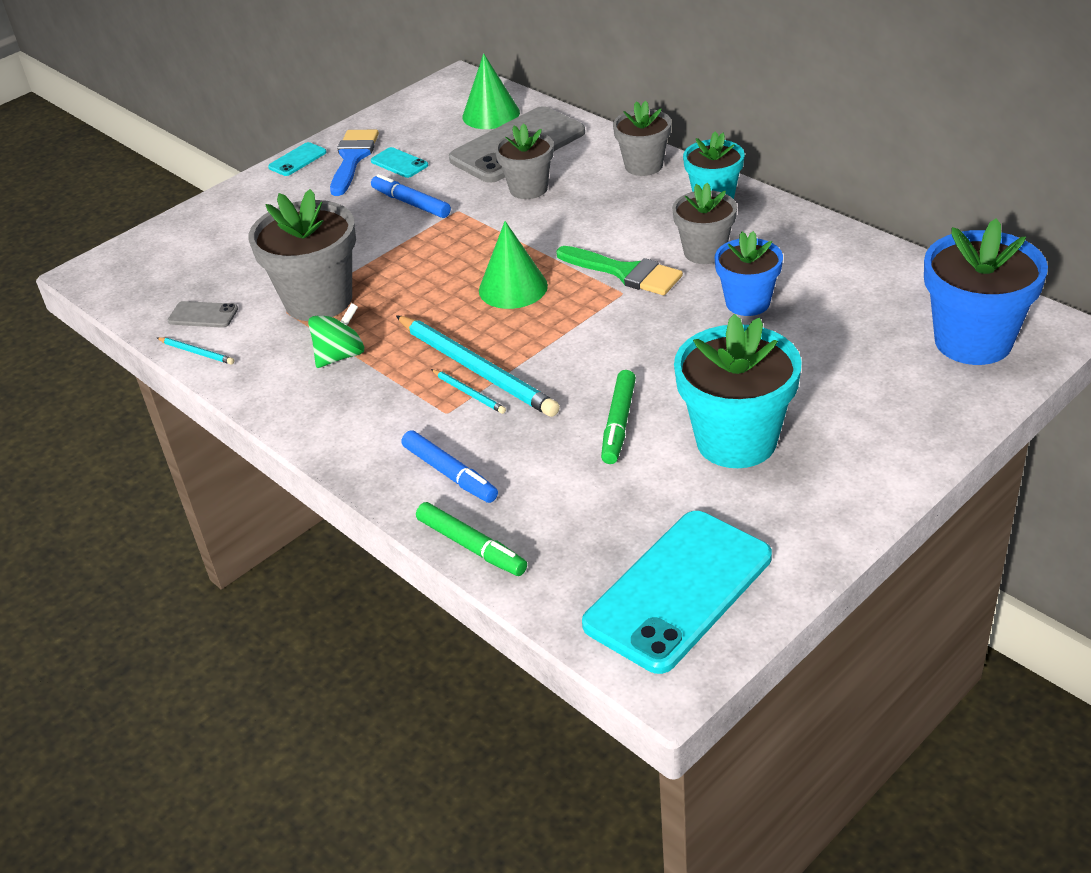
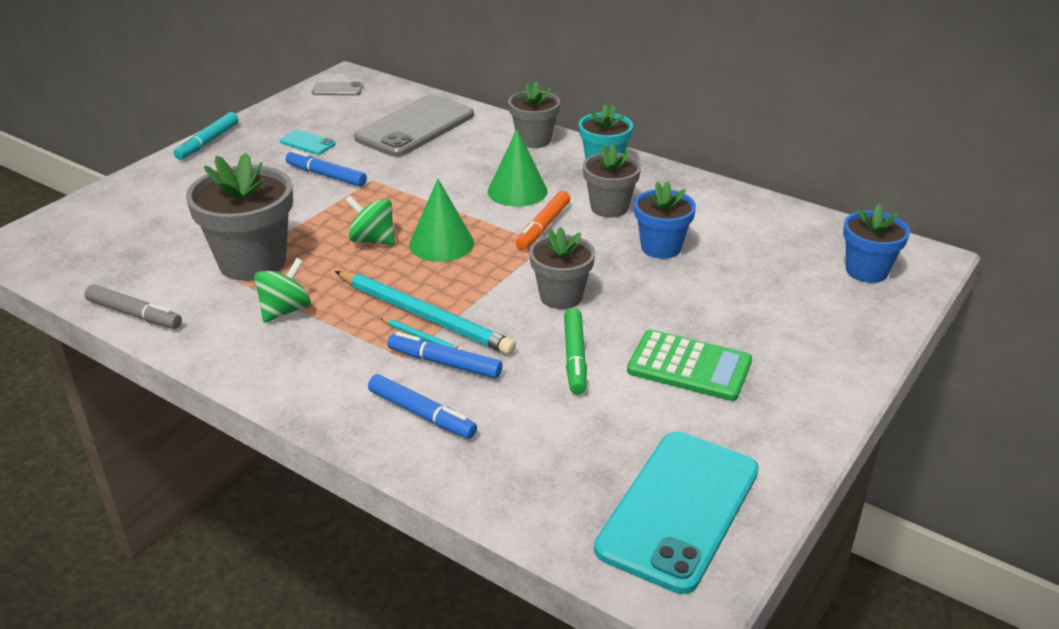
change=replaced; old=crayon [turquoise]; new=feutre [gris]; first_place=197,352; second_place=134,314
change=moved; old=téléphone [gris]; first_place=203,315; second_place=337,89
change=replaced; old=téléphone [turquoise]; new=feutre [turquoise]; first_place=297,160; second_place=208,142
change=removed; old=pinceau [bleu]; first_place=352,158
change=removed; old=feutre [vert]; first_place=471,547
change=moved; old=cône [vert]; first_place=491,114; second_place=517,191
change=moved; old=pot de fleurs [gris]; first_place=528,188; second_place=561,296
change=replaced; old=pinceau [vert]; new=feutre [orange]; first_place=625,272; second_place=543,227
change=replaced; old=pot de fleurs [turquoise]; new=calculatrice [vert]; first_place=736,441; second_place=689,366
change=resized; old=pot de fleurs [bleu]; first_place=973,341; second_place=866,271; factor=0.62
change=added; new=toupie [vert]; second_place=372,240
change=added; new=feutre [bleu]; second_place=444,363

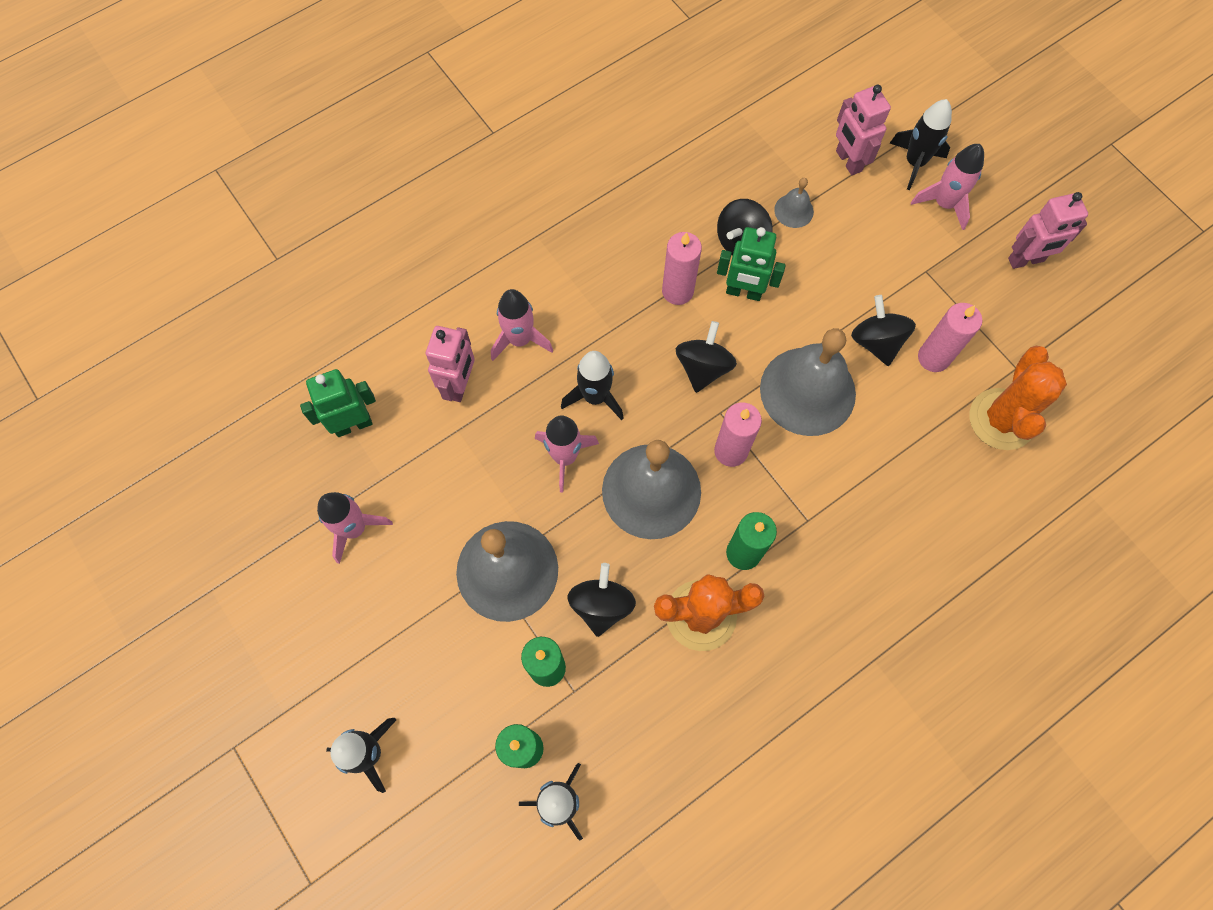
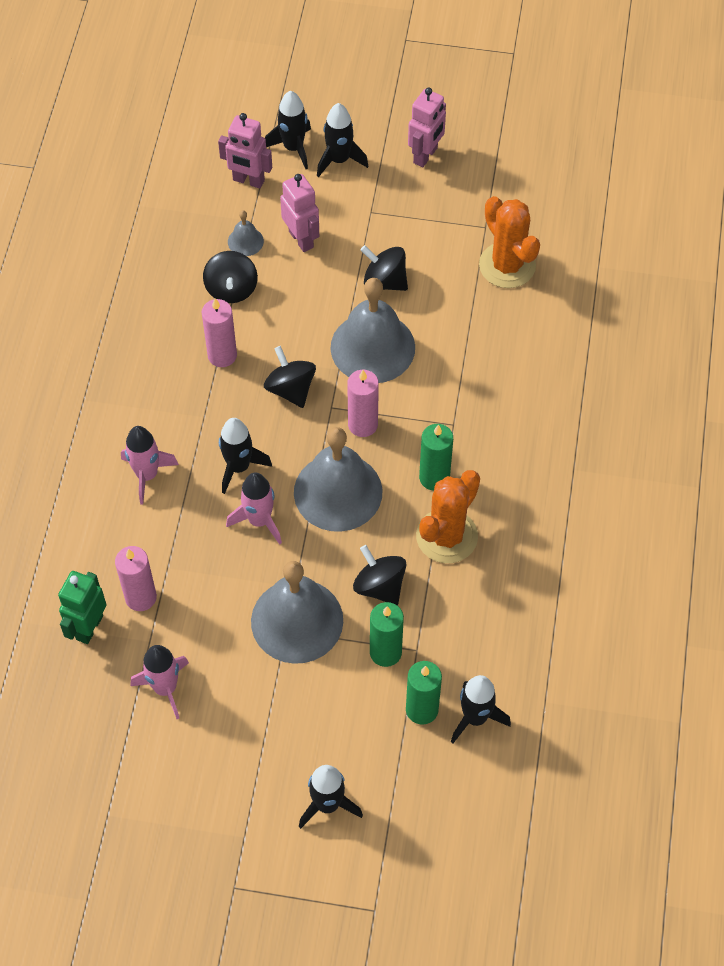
change=moved; old=robot [rose]; first_place=460,385; second_place=301,239
change=removed; old=robot [vert]; first_place=743,292
change=recoloured; old=fusée [rose]; new=fusée [noir]; first_place=944,204; second_place=339,160
change=moved; old=bougie [rose]; first_place=933,358; second_place=141,597

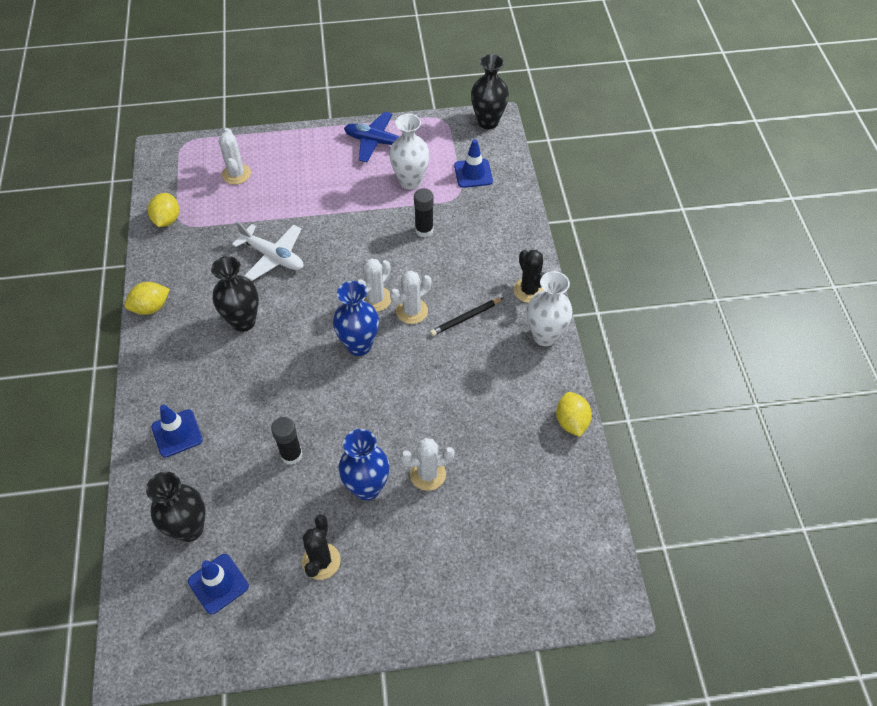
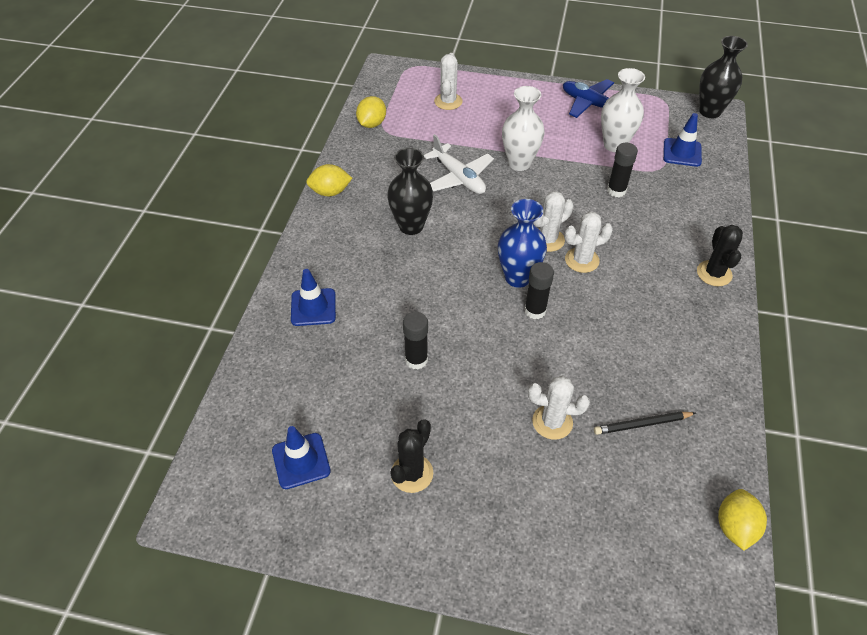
change=removed; old=vase [noir]; first_place=189,528
change=removed; old=vase [bleu]; first_place=367,488
change=moved; old=crayon [noir]; first_place=465,318; second_place=642,424
change=moved; old=vase [blanc]; first_place=545,336; second_place=519,163
change=moved; old=citron [jaune]; first_place=571,422; second_place=734,527
change=added; new=bâton de colle [noir]; second_place=535,310

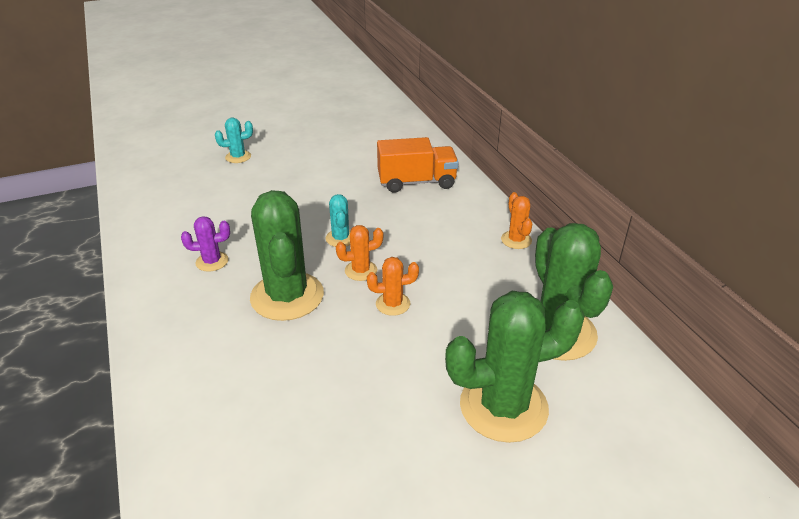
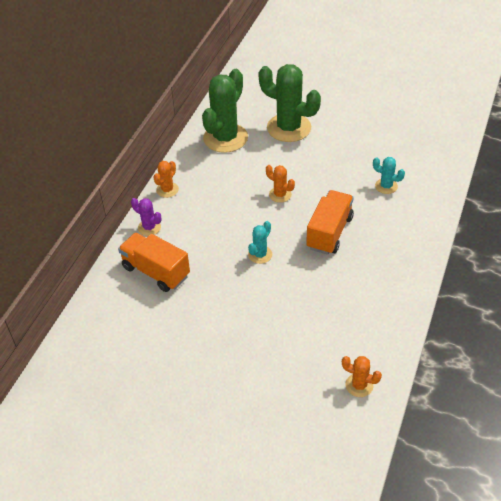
change=moved; old=cactus [violet]; first_place=212,261; second_place=149,227
change=moved; old=cactus [turquoise]; first_place=238,157; second_place=386,186
change=replaced; old=cactus [vert]; new=camion [orange]; first_place=287,296; second_place=329,232
change=moved; old=cactus [orange]; first_place=361,270; second_place=359,385

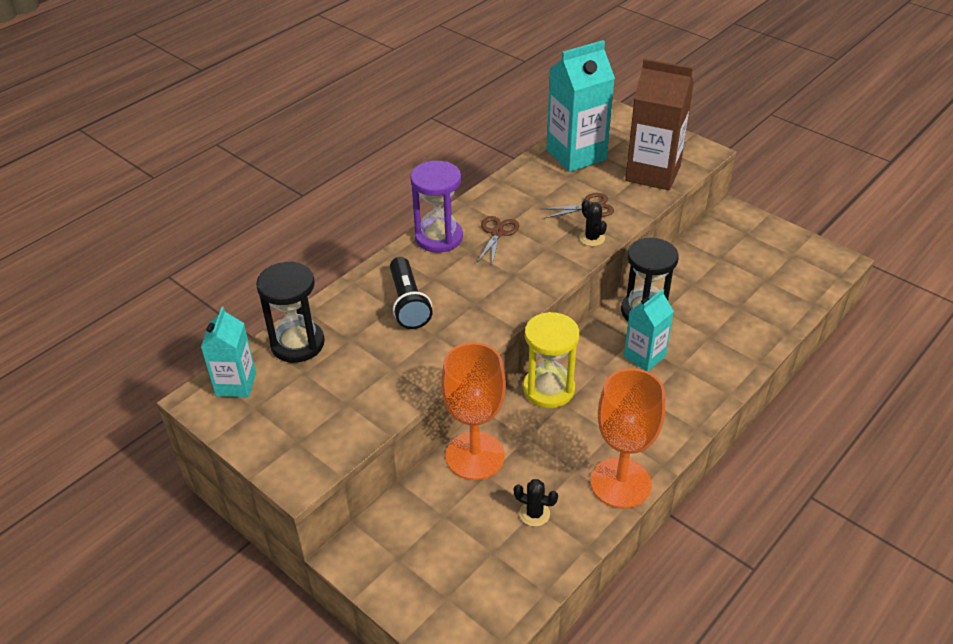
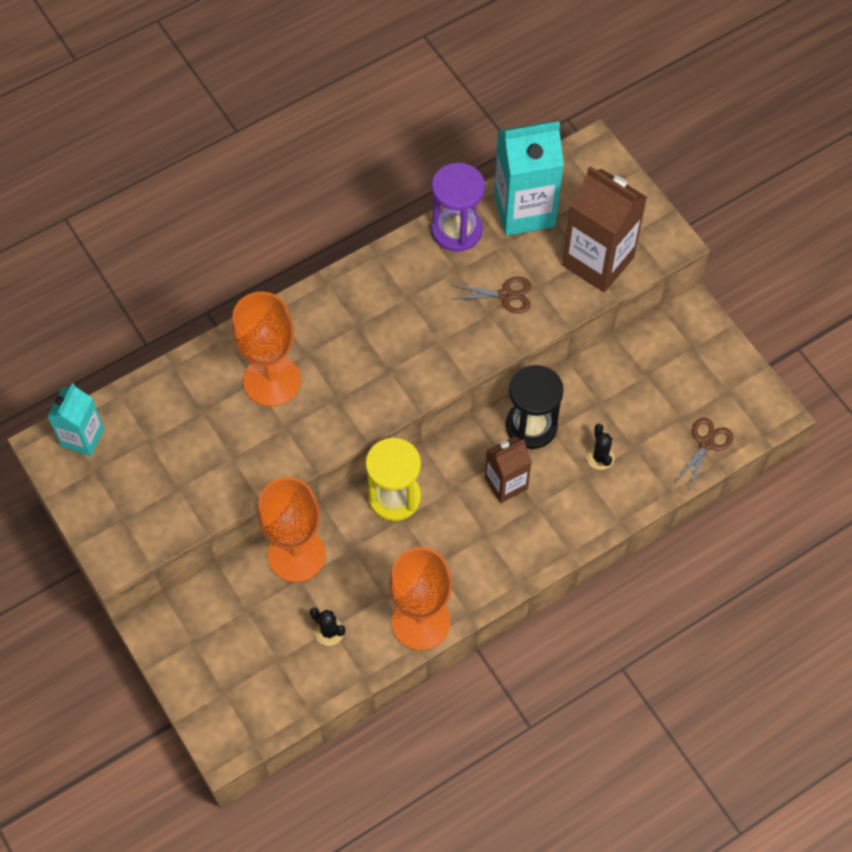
change=removed; old=sablier [noir]; first_place=297,344
change=replaced; old=lampe de poche [noir]; new=verre à pied [orange]; first_place=408,303; second_place=272,380
change=moved; old=sablier [violet]; first_place=438,237; second_place=456,230
change=moved; old=ciseaux [marron]; first_place=497,233; second_place=707,443
change=moved; old=cactus [noir]; first_place=592,238; second_place=600,457
change=recoloured; old=brique de lait [turquoise]; new=brique de lait [marron]; first_place=644,356; second_place=506,483

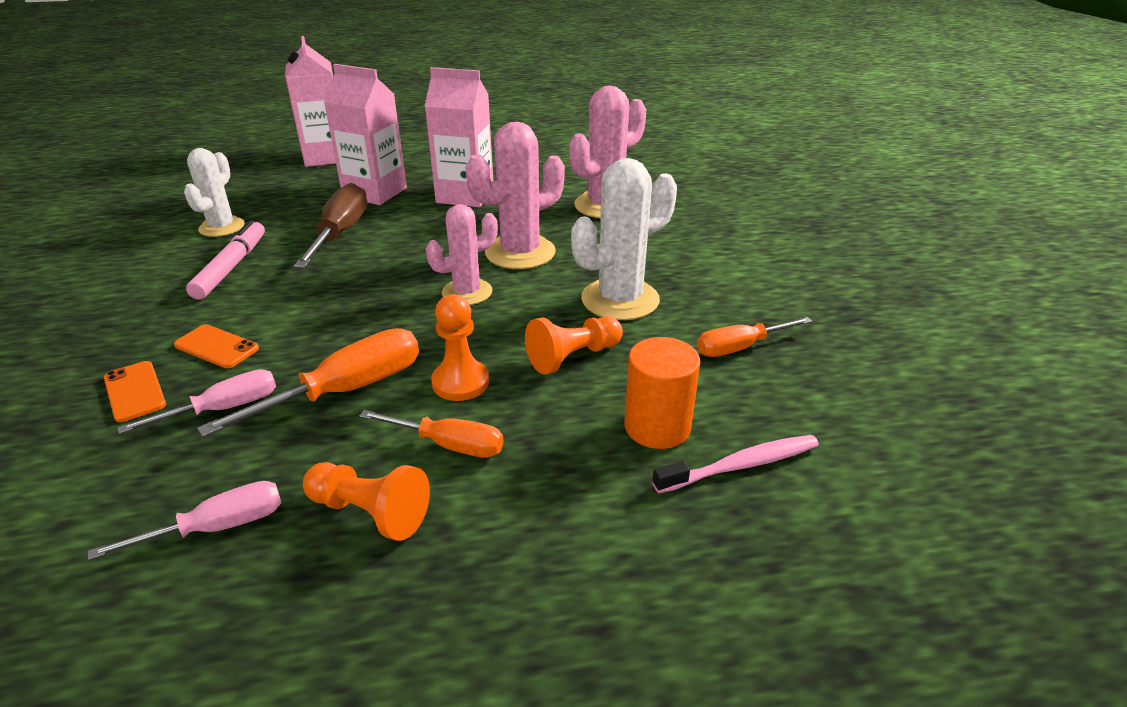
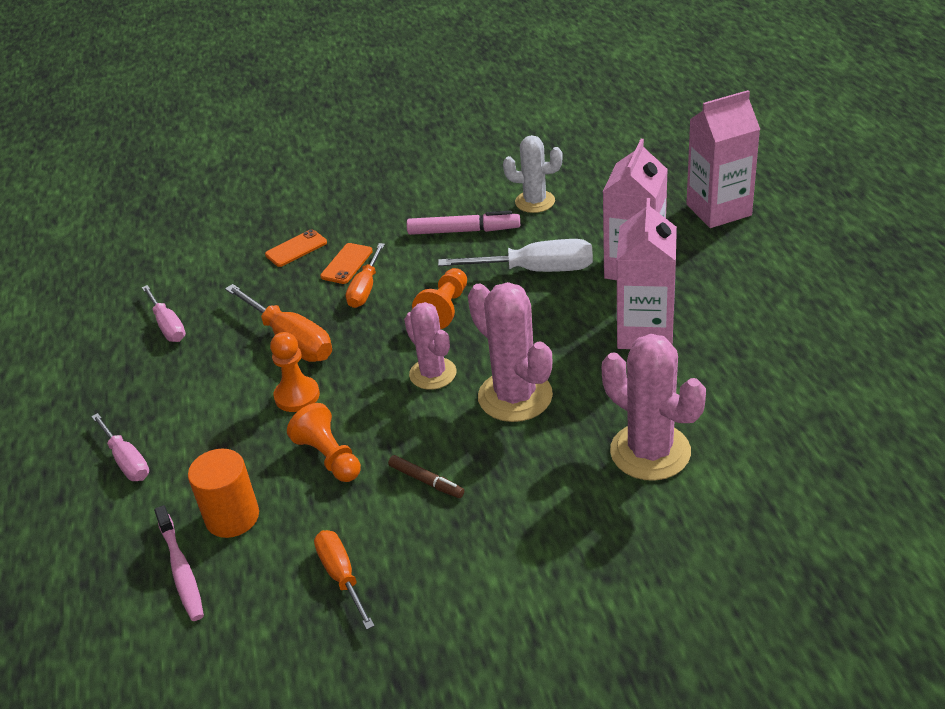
change=moved; old=tournevis [rose]; first_place=223,409; second_place=126,460
change=recoloured; old=tournevis [marron]; new=tournevis [blanc]; first_place=340,233; second_place=535,270
change=moved; old=pion [orange]; first_place=370,512; second_place=445,309
change=moved; old=tournevis [orange]; first_place=448,445; second_place=365,288
change=replaced; old=cactus [blanc]; new=feutre [marron]; first_place=620,300; second_place=426,481

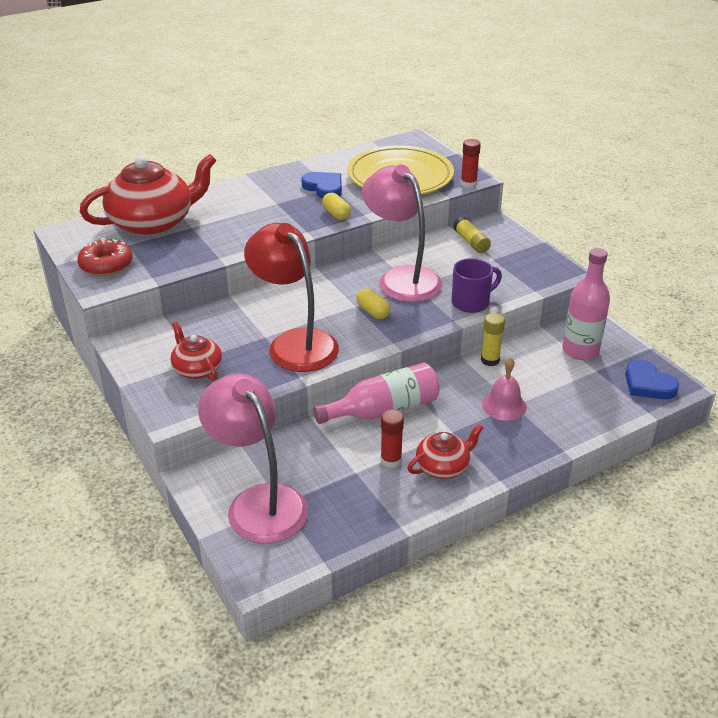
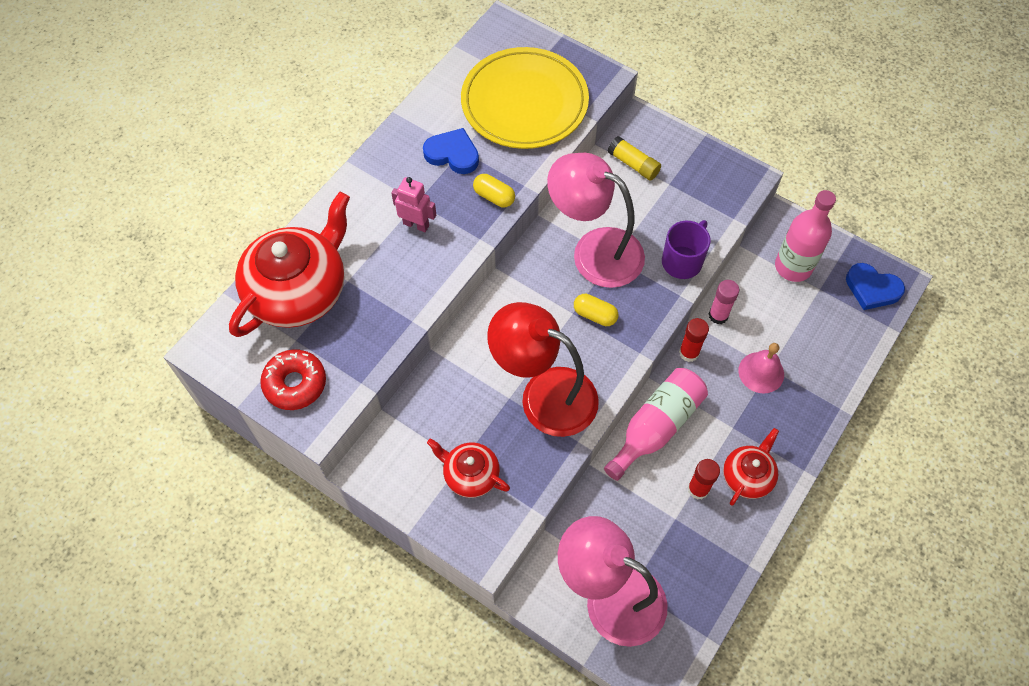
change=moved; old=bâton de colle [rouge]; first_place=468,184; second_place=689,353
change=recoloured; old=bâton de colle [jaune]; new=bâton de colle [rose]; first_place=490,360; second_place=718,315
change=added; new=robot [rose]; second_place=416,224

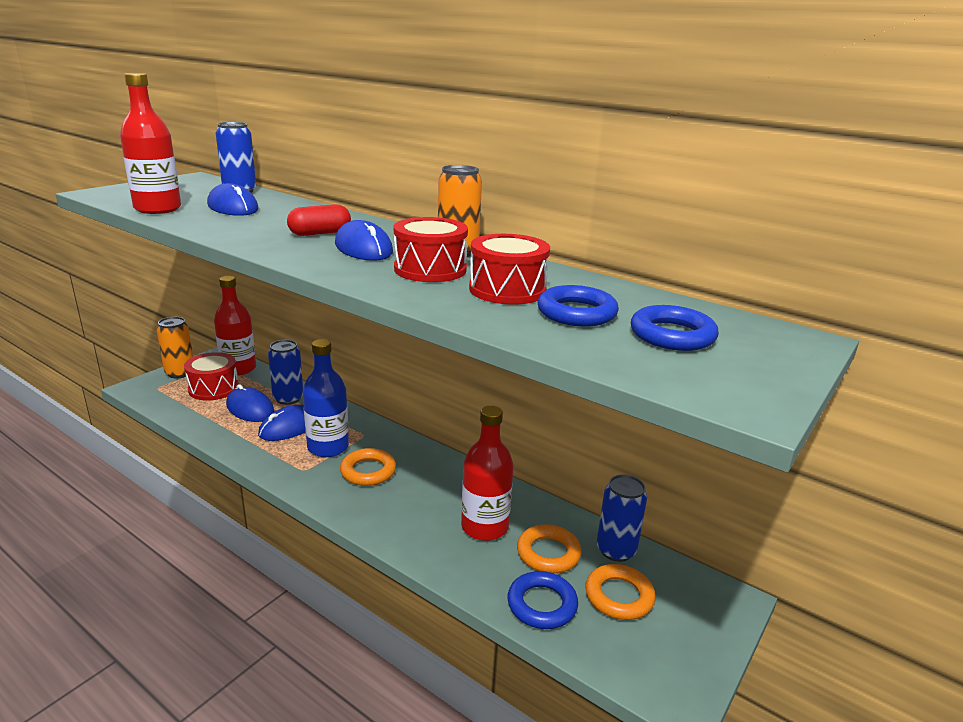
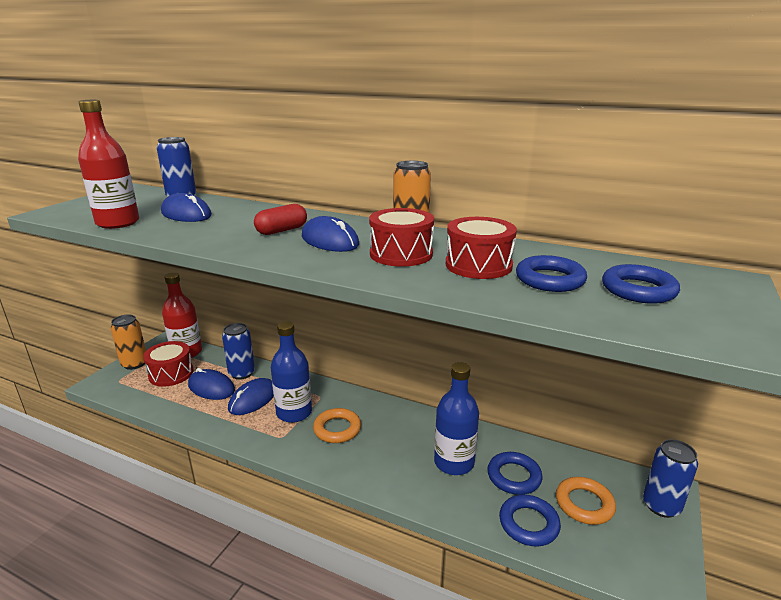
change=recoloured; old=bouteille [rouge]; new=bouteille [bleu]; first_place=484,527; second_place=454,462
change=recoloured; old=anneau [orange]; new=anneau [bleu]; first_place=548,553; second_place=514,476
change=moved; old=canette [bleu]; first_place=616,550; second_place=661,506

